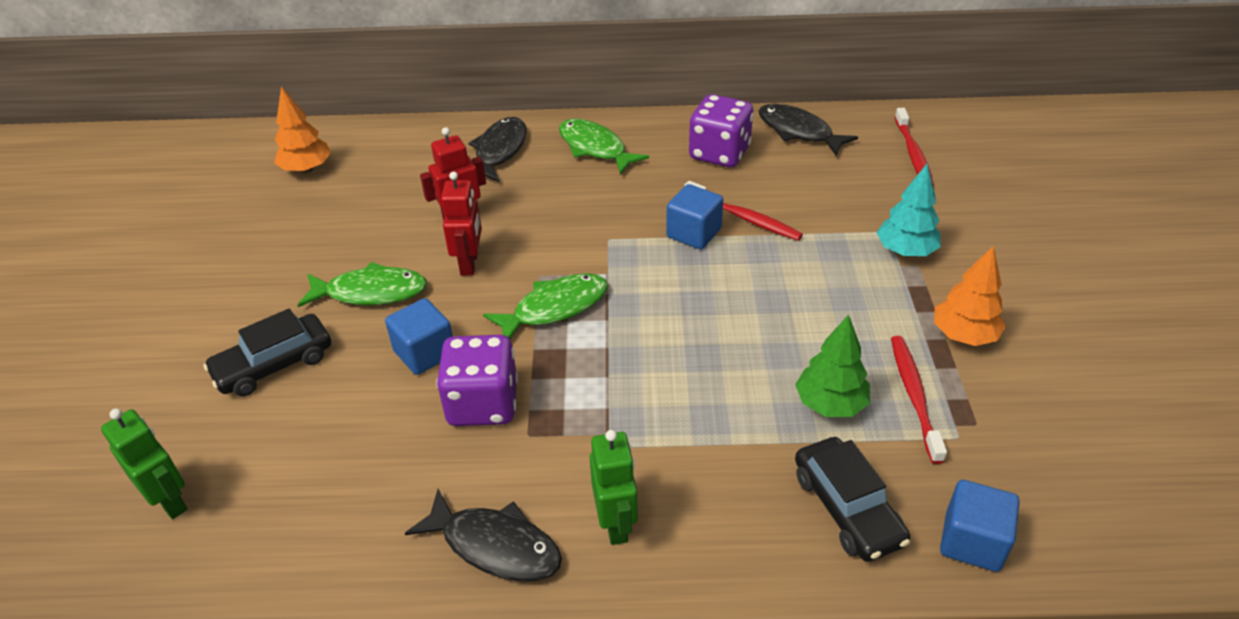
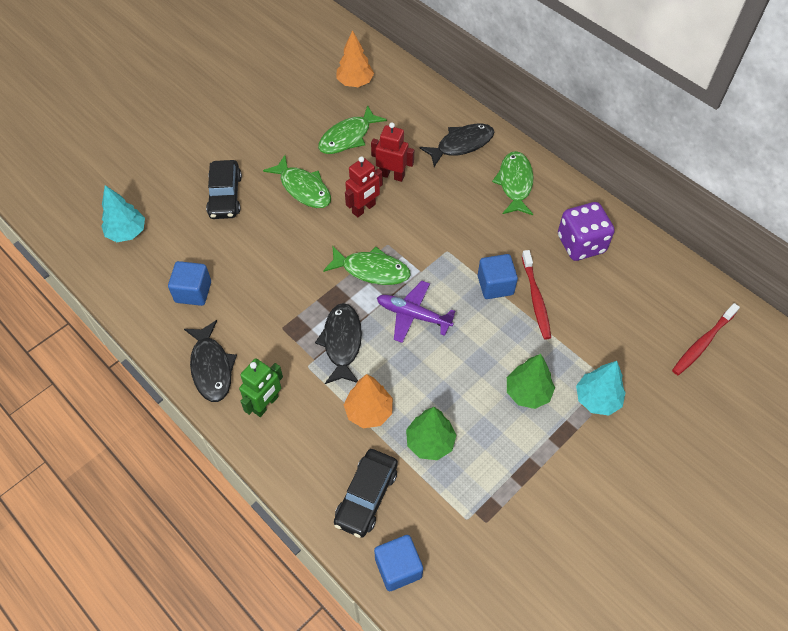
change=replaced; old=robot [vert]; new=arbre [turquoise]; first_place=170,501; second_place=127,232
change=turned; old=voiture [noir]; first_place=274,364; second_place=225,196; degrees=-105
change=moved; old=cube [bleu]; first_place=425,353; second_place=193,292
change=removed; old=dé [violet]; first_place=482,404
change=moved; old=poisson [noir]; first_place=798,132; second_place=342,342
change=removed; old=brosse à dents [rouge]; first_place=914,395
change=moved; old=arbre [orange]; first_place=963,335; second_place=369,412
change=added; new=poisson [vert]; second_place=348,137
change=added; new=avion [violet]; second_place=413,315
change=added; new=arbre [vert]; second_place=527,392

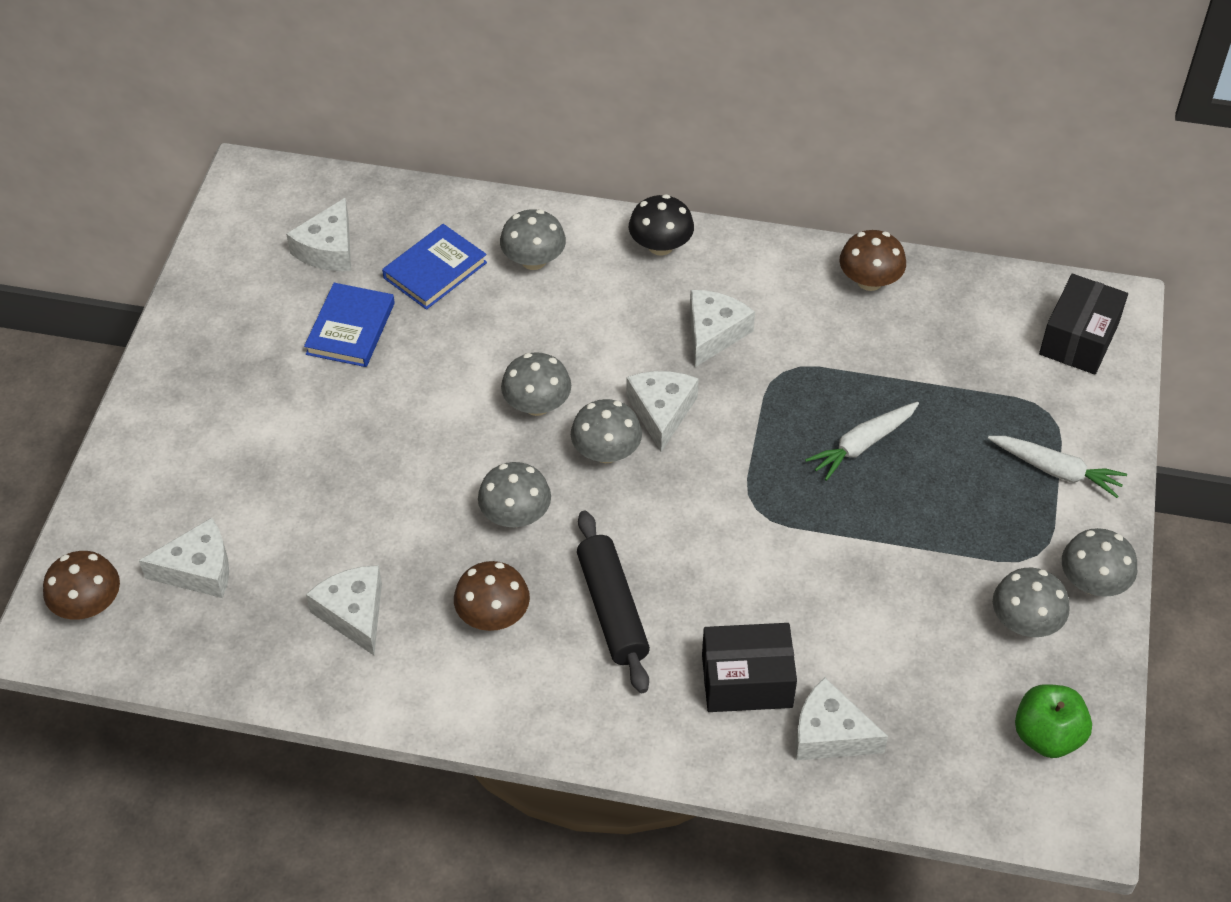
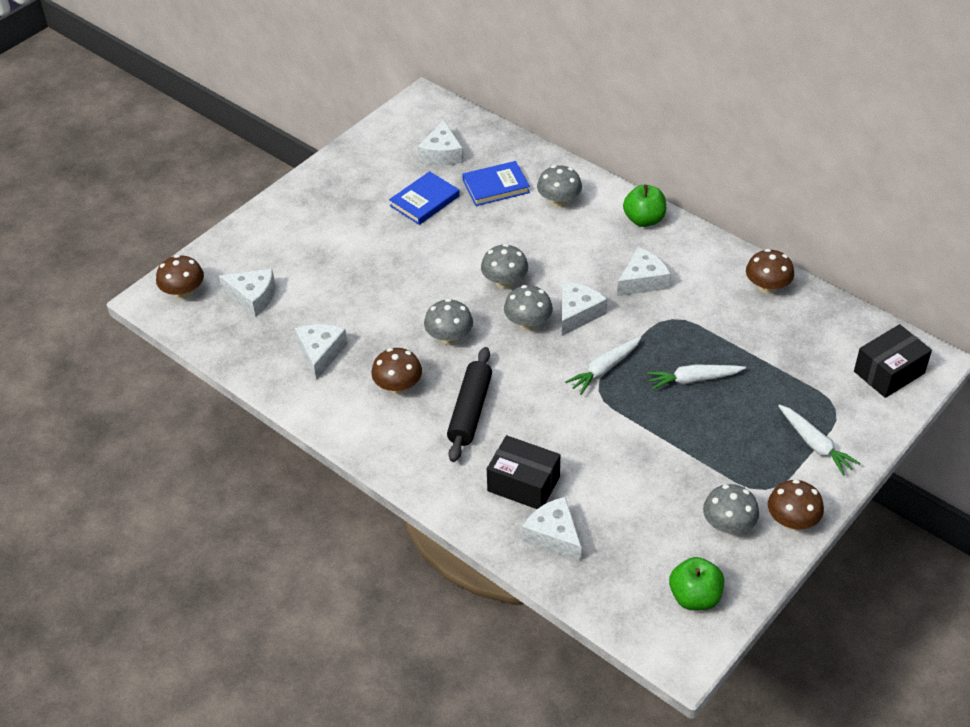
change=turned; old=fromage [blanc]; first_place=328,249; second_place=441,154; degrees=-45
change=replaced; old=champignon [noir]; new=pomme [vert]; first_place=660,246; second_place=644,220
change=recoloured; old=champignon [gris]; new=champignon [marron]; first_place=1093,582; second_place=792,520
change=added; new=carotte [blanc]; second_place=604,369

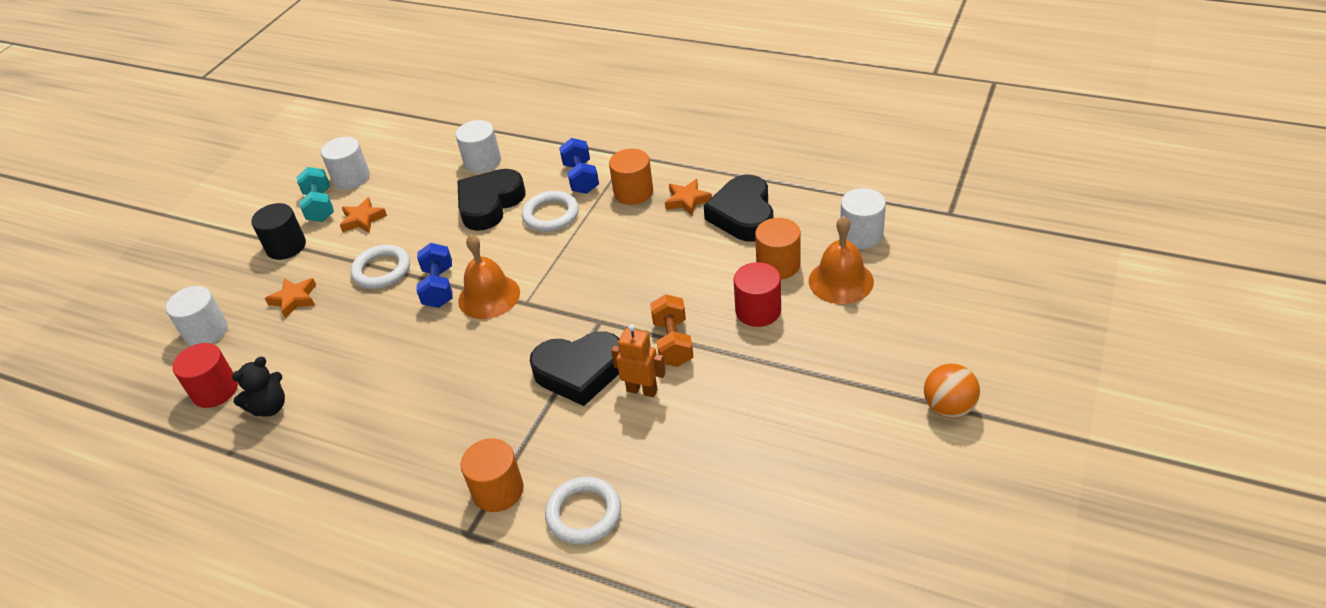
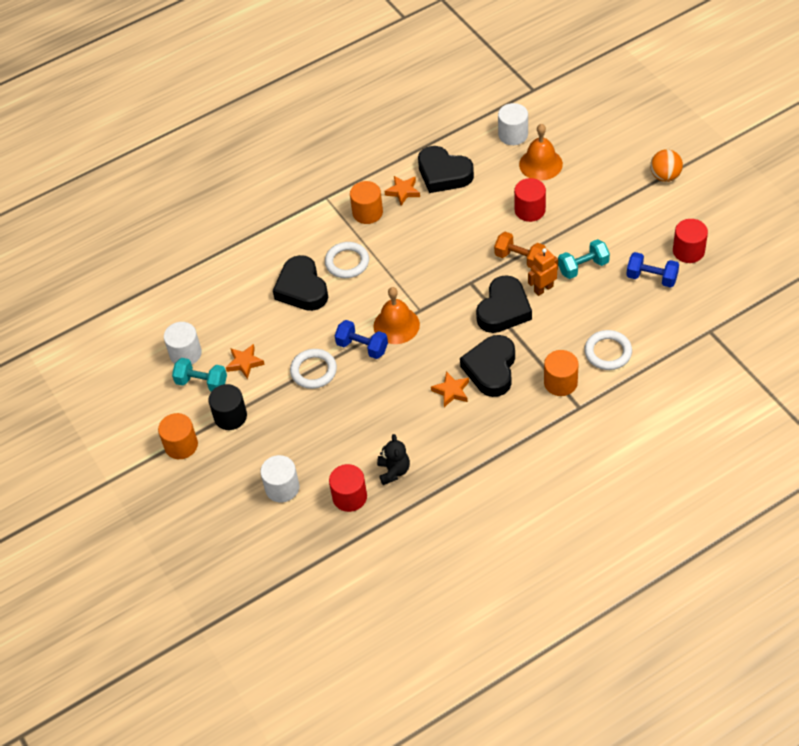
change=moved; old=étoile [orange]; first_place=294,299; second_place=451,391
change=removed; old=cylindre [blanc]; first_place=482,162
change=moved; old=haltère [bleu]; first_place=581,178; second_place=651,278
change=moved; old=cylindre [orange]; first_place=778,265; second_place=181,445
change=added; new=cœur [noir]; second_place=491,369
change=added; new=haltère [turquoise]; second_place=583,267
change=added; new=cylindre [rouge]; second_place=688,251

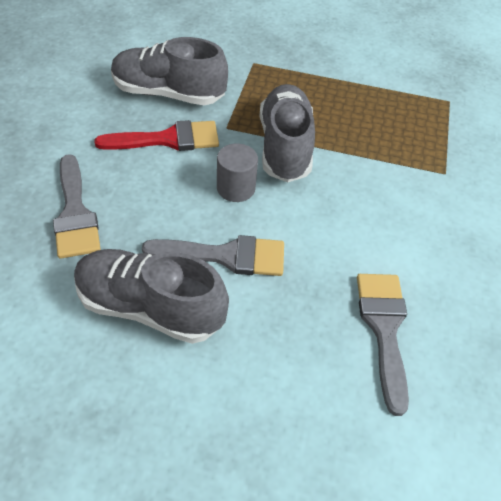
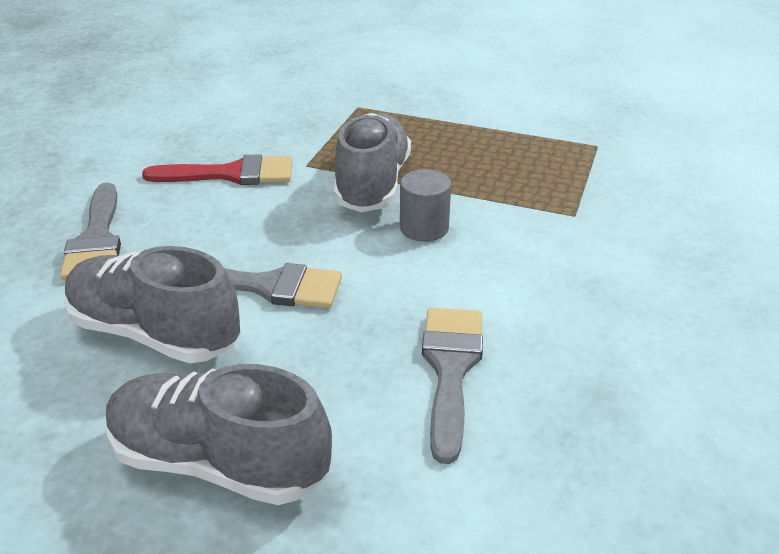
change=moved; old=chaussure [gris]; first_place=168,94; second_place=219,462
change=moved; old=cylindre [gris]; first_place=236,188; second_place=424,228

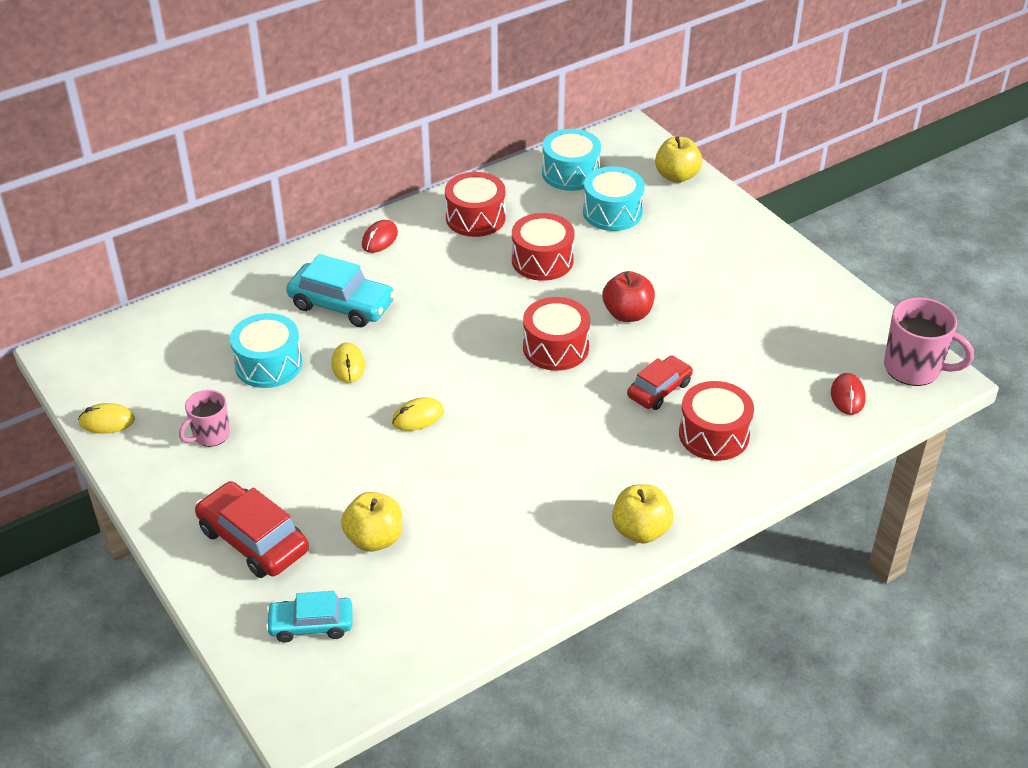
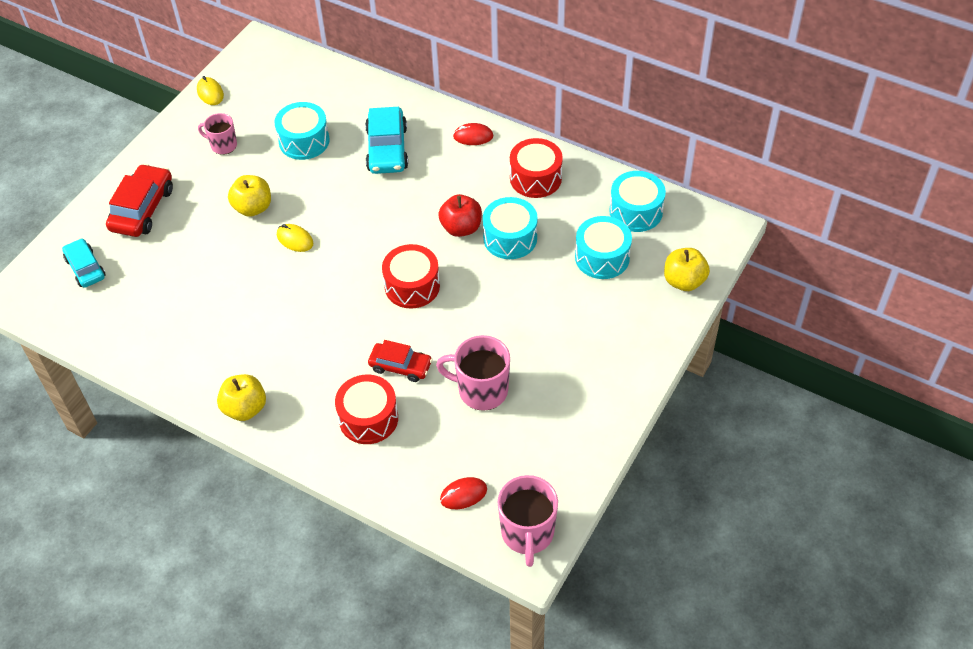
change=removed; old=souris [jaune]; first_place=348,365
change=moved; old=pomme [jaune]; first_place=374,539; second_place=253,208
change=recoloured; old=tambour [rouge]; new=tambour [turquoise]; first_place=542,260; second_place=510,238
change=moved; old=pomme [rouge]; first_place=627,314; second_place=461,228
change=added; new=tasse [rose]; second_place=481,390

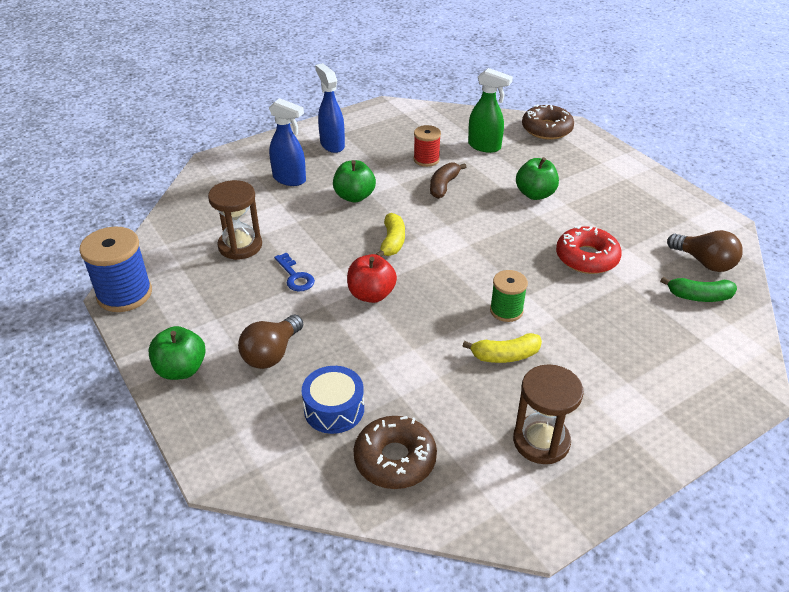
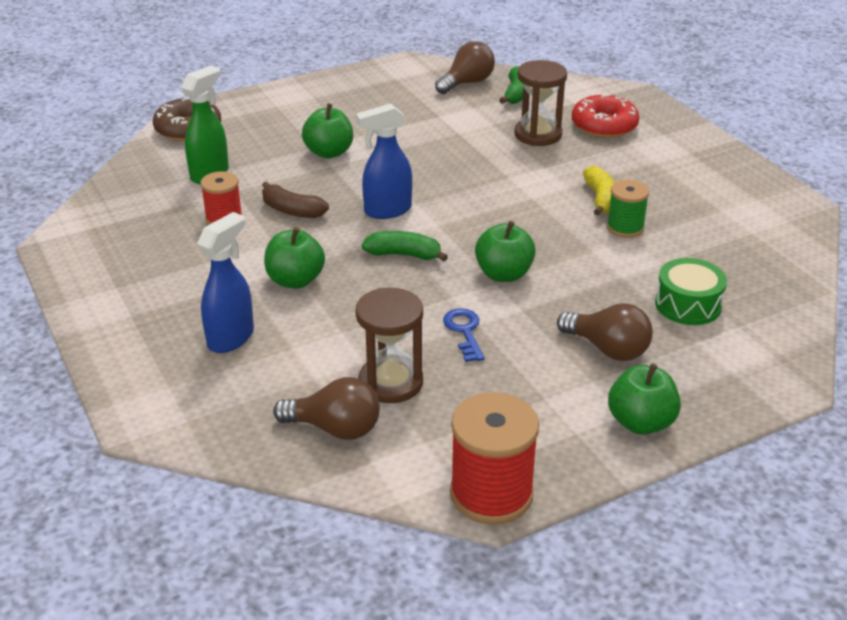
change=recoloured; old=bobine [bleu]; new=bobine [rouge]; first_place=124,294; second_place=491,494
change=turned; old=clé [bleu]; first_place=295,276; second_place=464,332; degrees=-75
change=recoloured; old=tambour [bleu]; new=tambour [vert]; first_place=334,409; second_place=688,305
change=moved; old=vaporisateur [bleu]; first_place=332,145; second_place=387,211
change=recoloured; old=pomme [rouge]; new=pomme [vert]; first_place=371,294; second_place=504,274
change=removed; old=beignet [marron]; first_place=395,459
change=recoloured; old=banane [jaune]; new=banane [vert]; first_place=392,242; second_place=404,255
change=moved; old=bobine [vert]; first_place=506,310; second_place=625,228
change=moved; old=sablier [marron]; first_place=541,441; second_place=538,135
change=moved; old=beignet [rouge]; first_place=586,258; second_place=604,125
change=added; new=ampoule [marron]; second_place=335,428

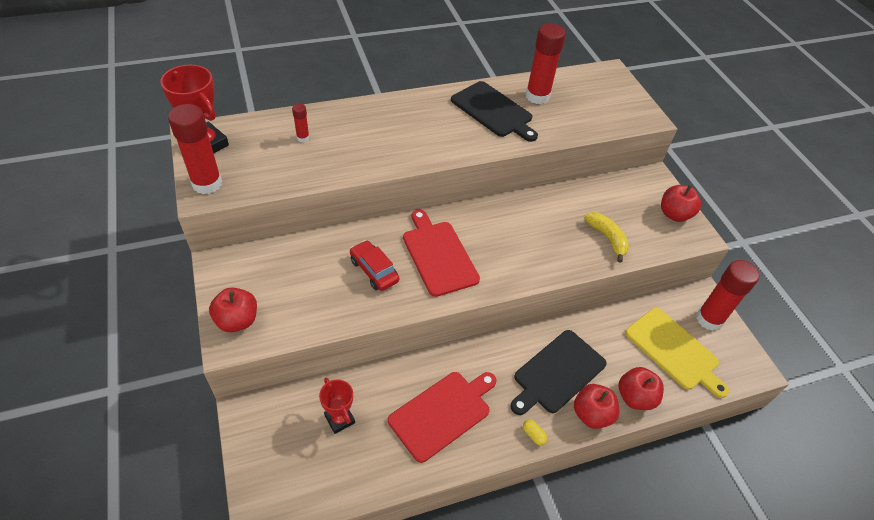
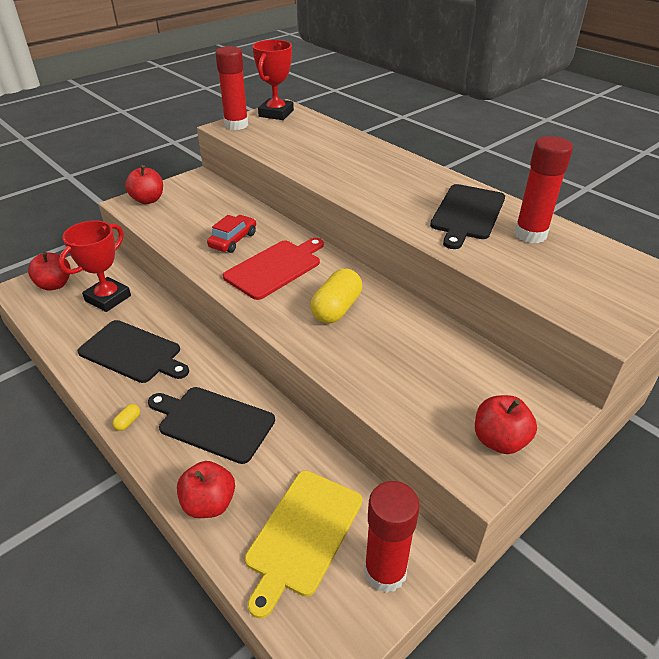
change=removed; old=bâton de colle [rouge]; first_place=303,138
change=resized; old=trophée [rouge]; first_place=339,419; second_place=108,298; factor=1.6
change=recoloured; old=planche à découper [rouge]; new=planche à découper [noir]; first_place=442,413; second_place=133,352
change=moved; old=pomme [rouge]; first_place=591,414; second_place=55,285
change=removed; old=banane [jaune]; first_place=607,238
change=added; new=gélule [jaune]; second_place=336,309

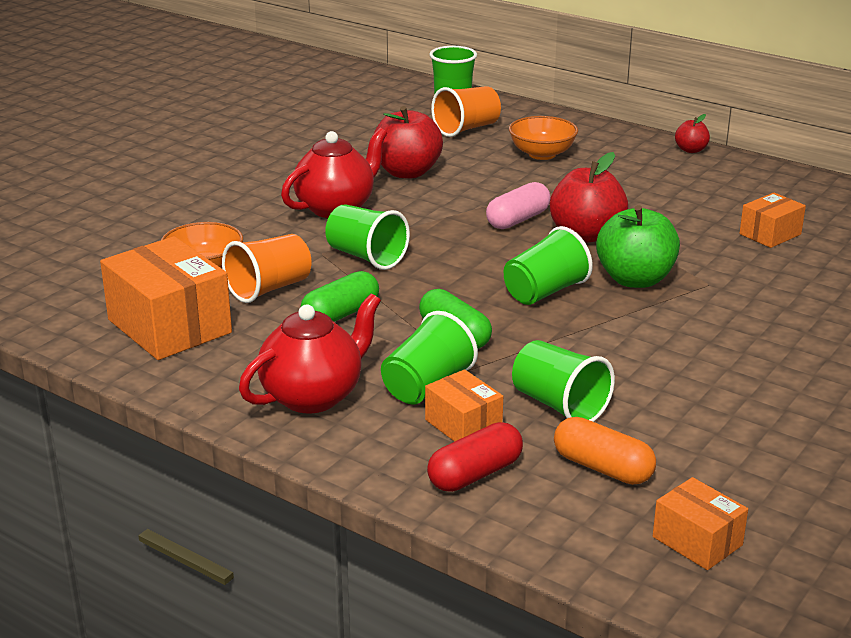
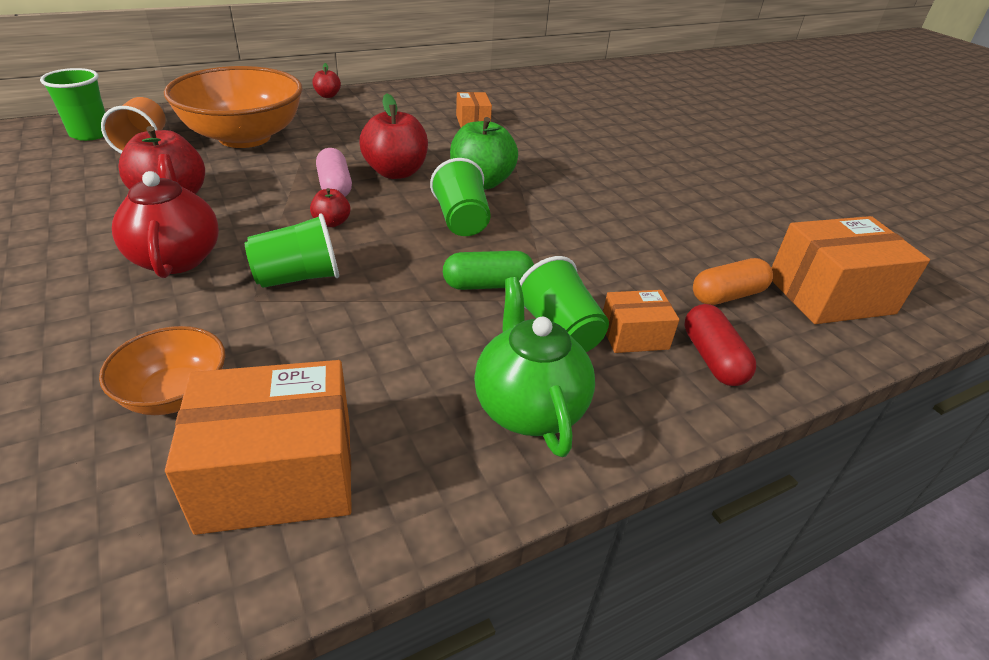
change=removed; old=gobelet [orange]; first_place=269,289
change=recoloured; old=théière [rouge]; new=théière [vert]; first_place=313,396; second_place=528,407
change=removed; old=gélule [vert]; first_place=340,314
change=resized; old=bol [orange]; first_place=542,154; second_place=244,137; factor=1.96
change=removed; old=gobelet [vert]; first_place=559,405
change=resized; old=boîte [orange]; first_place=697,541; second_place=830,295; factor=1.87
change=added; new=pomme [rouge]; second_place=332,222

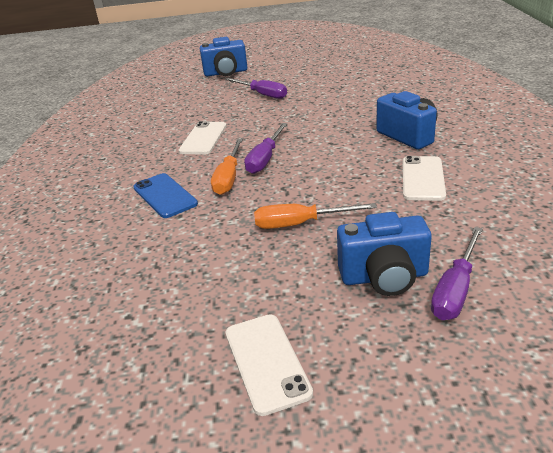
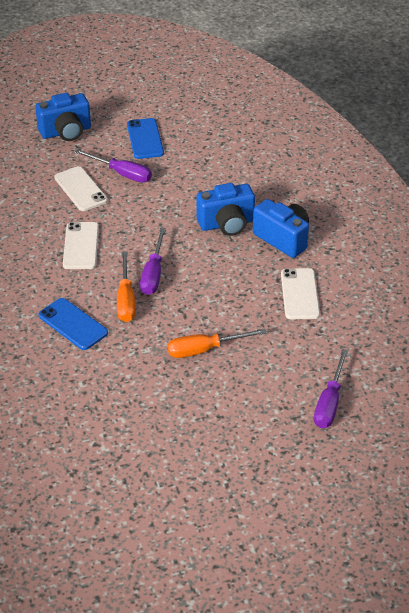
change=moved; old=téléphone [blanc]; first_place=267,362; second_place=81,189
change=moved; old=appareil photo [bleu]; first_place=384,277; second_place=226,224
change=added; new=téléphone [bleu]; second_place=145,139

